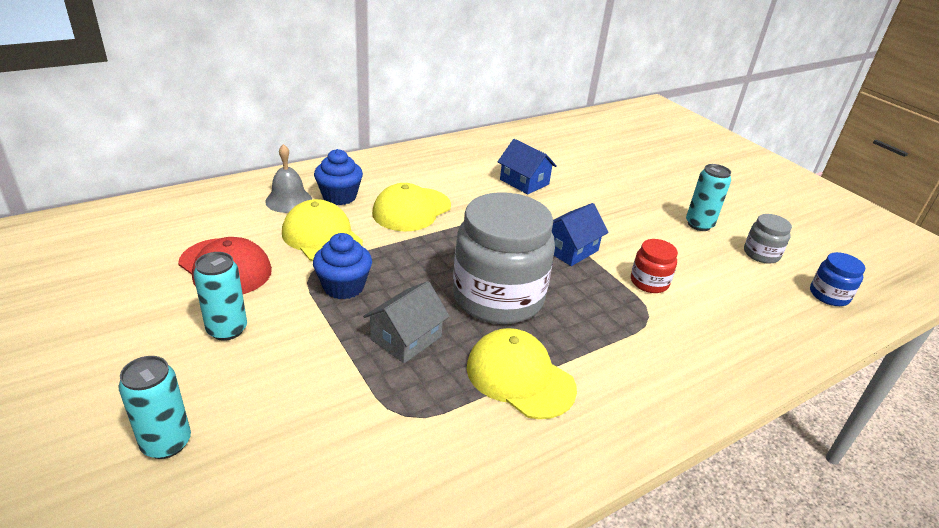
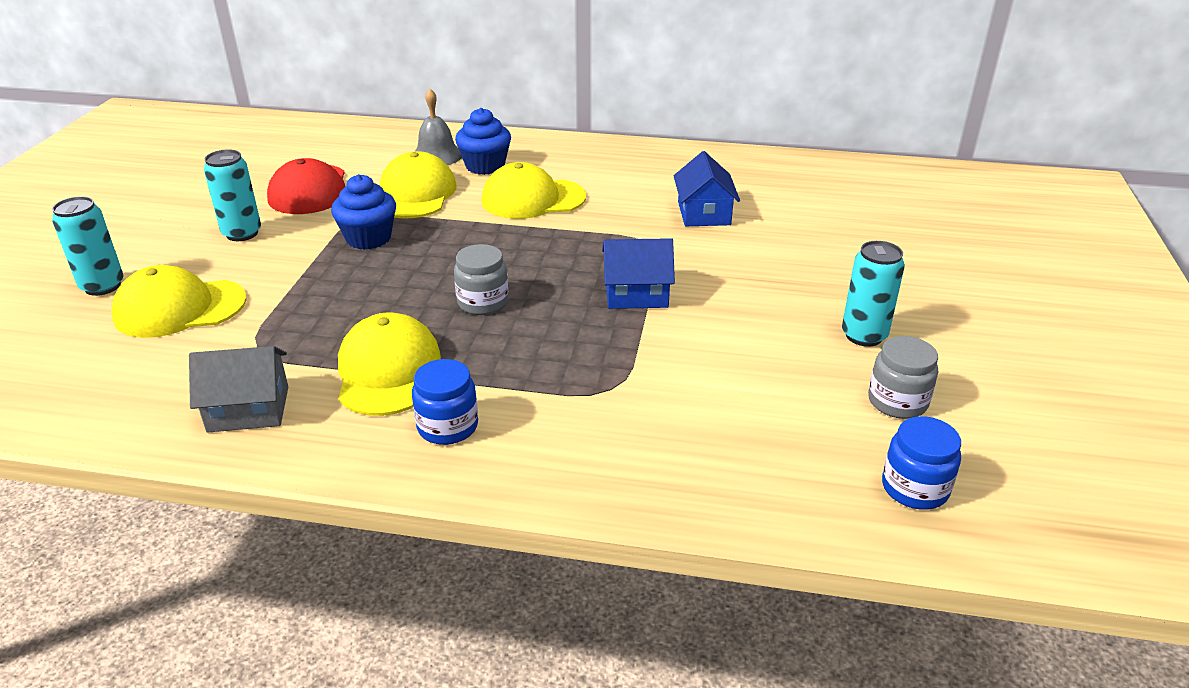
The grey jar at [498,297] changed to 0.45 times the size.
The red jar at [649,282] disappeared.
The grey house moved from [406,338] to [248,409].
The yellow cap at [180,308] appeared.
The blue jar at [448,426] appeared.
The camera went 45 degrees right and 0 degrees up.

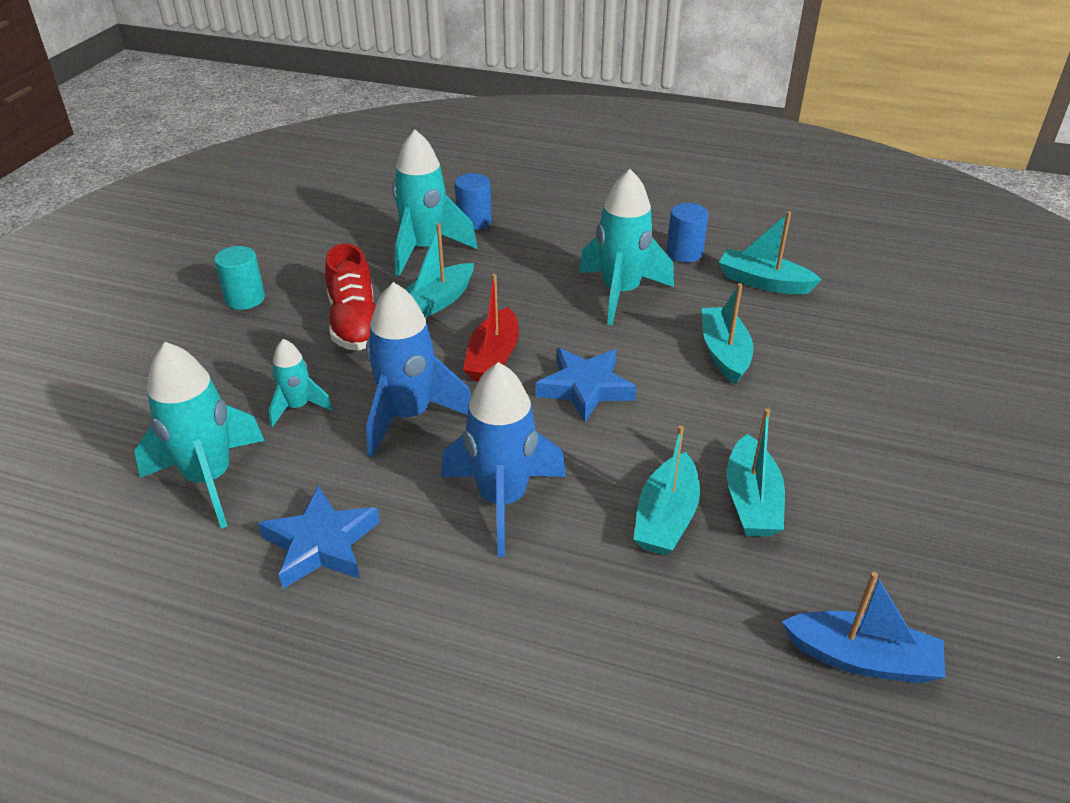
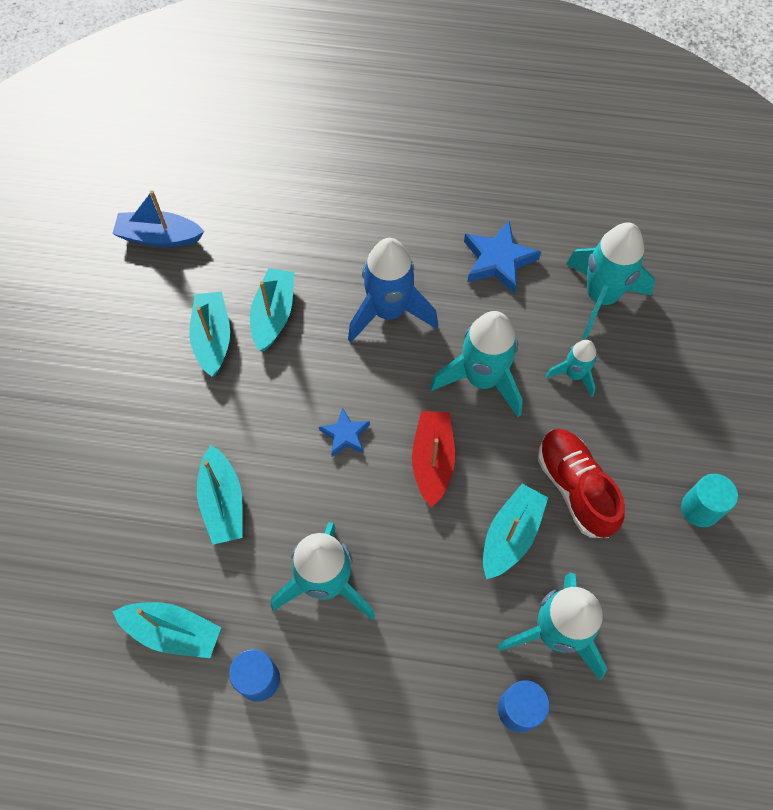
The blue rocket at [409,416] became the turquoise rocket at [482,379].
The blue star at [585,388] changed to 0.60 times the size.
The camera went 170 degrees right and 25 degrees up.

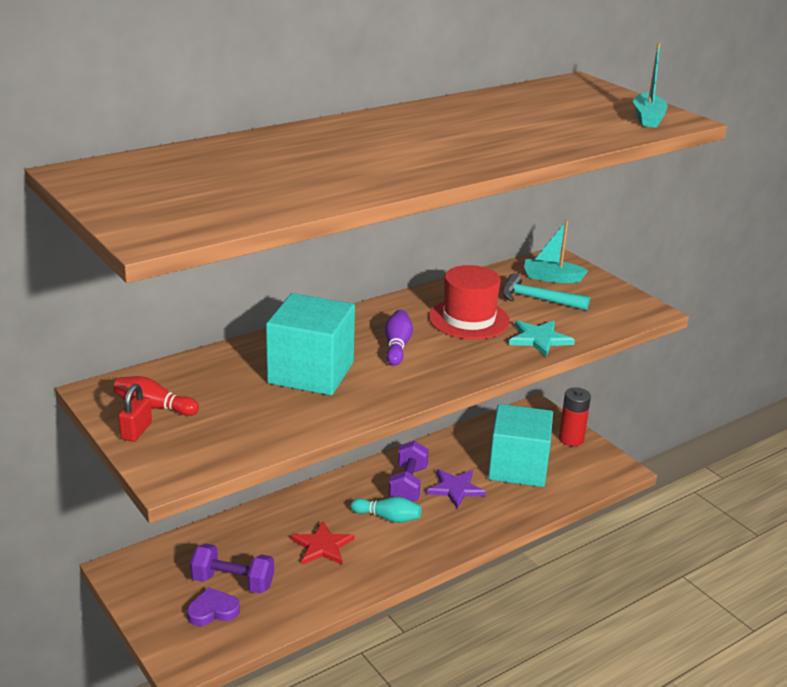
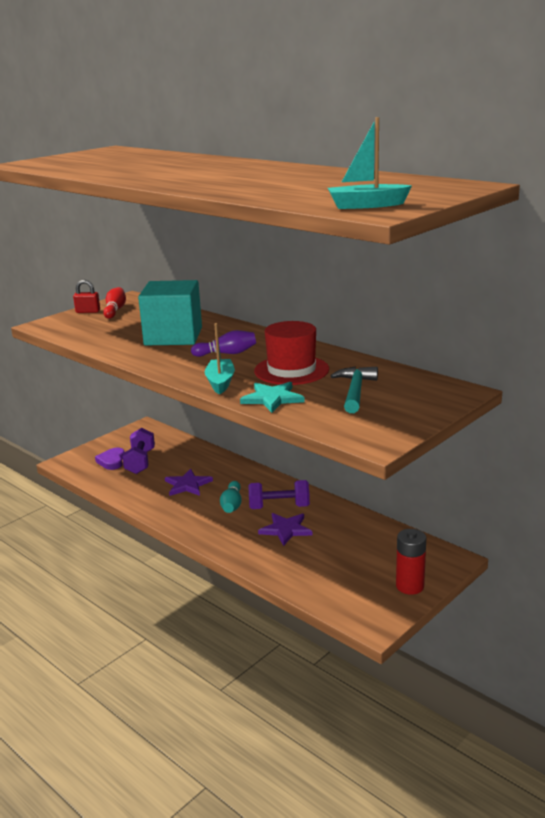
The turquoise boat moved from [551,278] to [220,382].
The turquoise cube at [518,467] disappeared.
The red star at [322,546] became the purple star at [187,485].
The purple heart at [213,611] turned 150 degrees counterclockwise.
The camera went 80 degrees right and 5 degrees down.

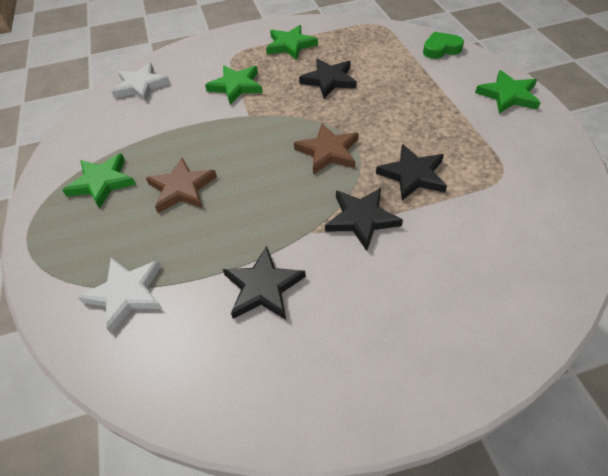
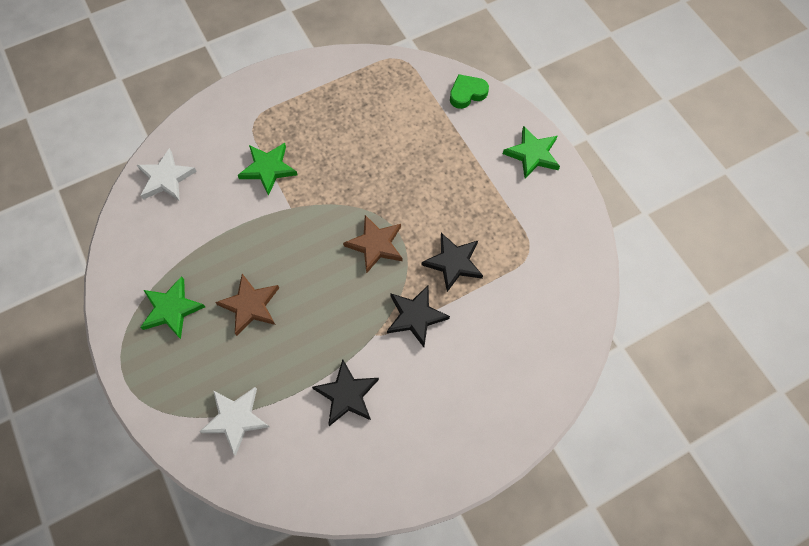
The green star at [290,45] disappeared.
The black star at [329,80] disappeared.
The camera went 15 degrees left and 15 degrees up.

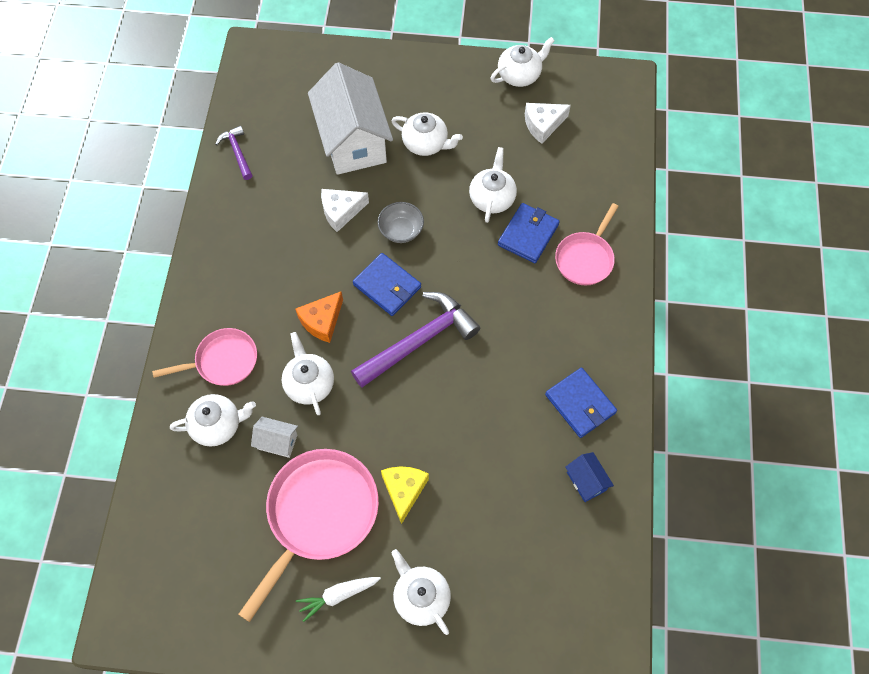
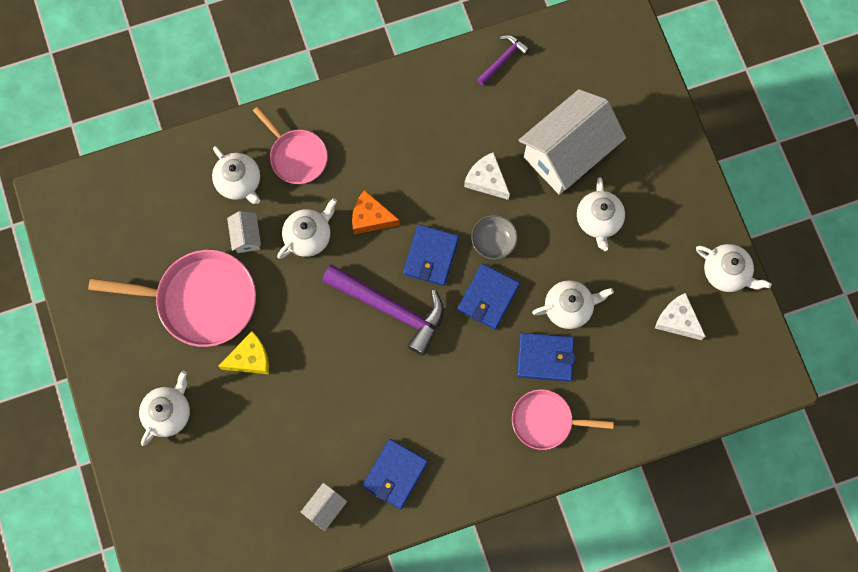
The blue house at [586,481] became the white house at [325,508].
The white carrot at [338,595] disappeared.
The blue wallet at [488,297] appeared.
The camera went 65 degrees right and 10 degrees up.

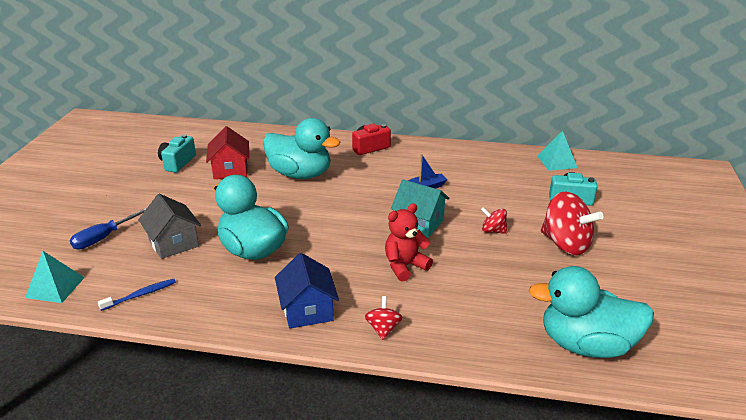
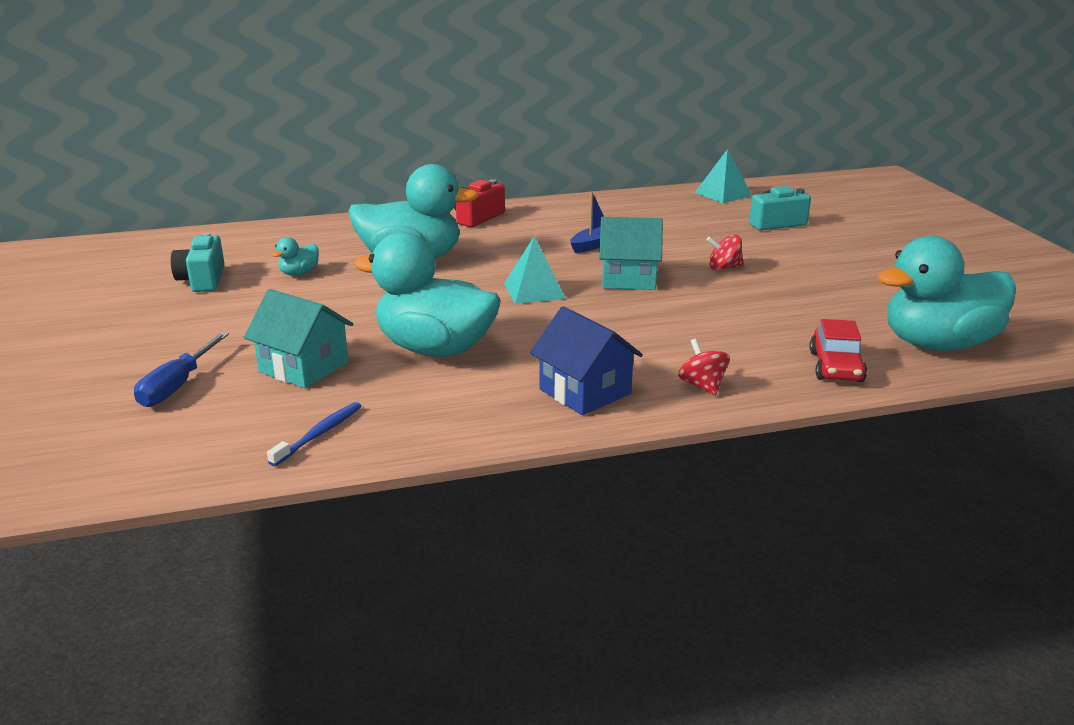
The red house at [230,170] was replaced by the turquoise duck at [299,273].
The red spinning top at [565,244] disappeared.
The grey house at [173,243] became the turquoise house at [304,367].
The red teddy bear at [405,266] disappeared.
The turquoise pyramid moved from [55,287] to [534,291].
The red car at [836,367] appeared.
The camera went 25 degrees left and 5 degrees down.

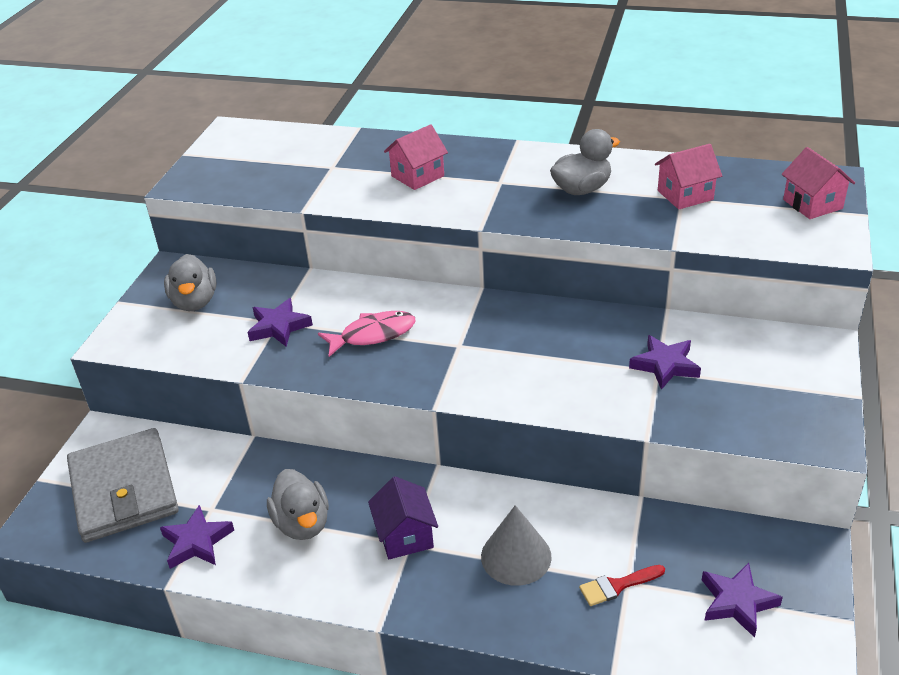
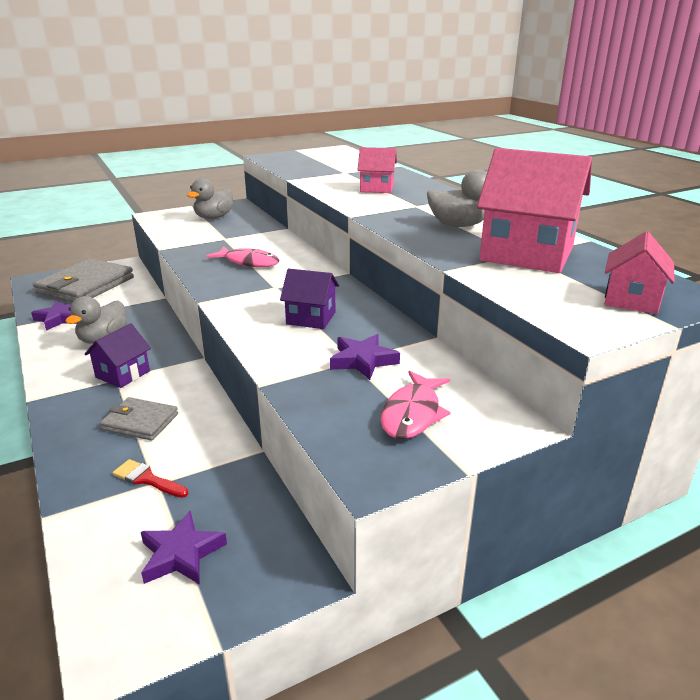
The pink house at [685,195] changed to 1.86 times the size.
The purple star at [279,327] disappeared.
The grey cone at [516,556] was replaced by the grey wallet at [140,422].
The purple house at [311,318] appeared.
The pink fish at [412,414] appeared.
The camera went 45 degrees right and 10 degrees down.

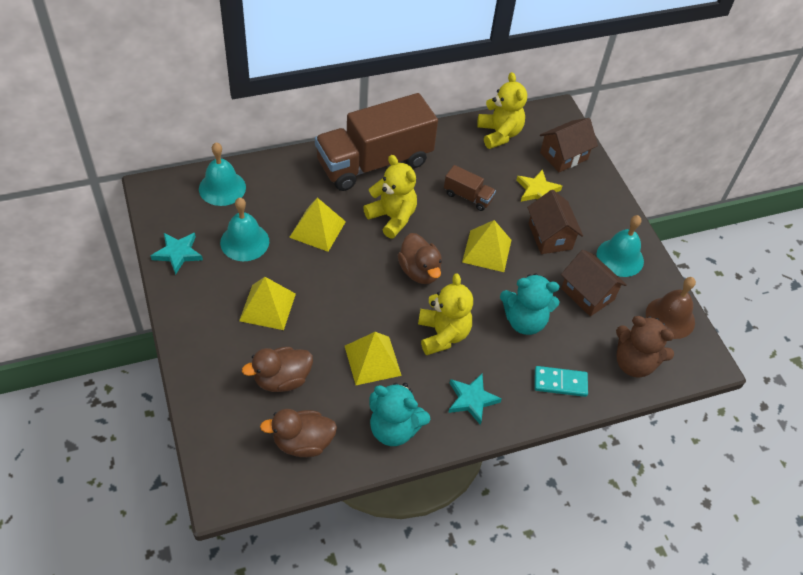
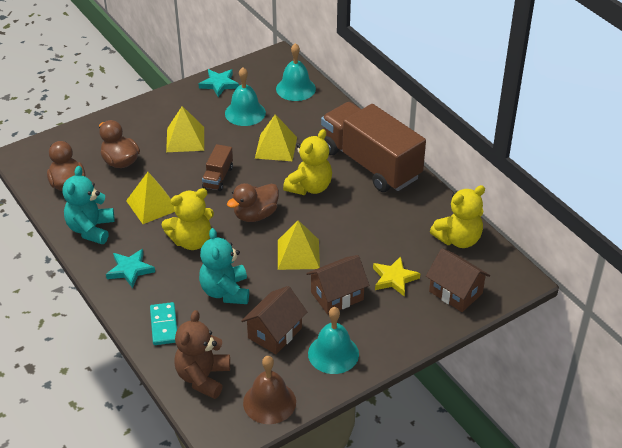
The brown truck moved from [468,196] to [218,177].
The camera went 80 degrees right and 10 degrees down.

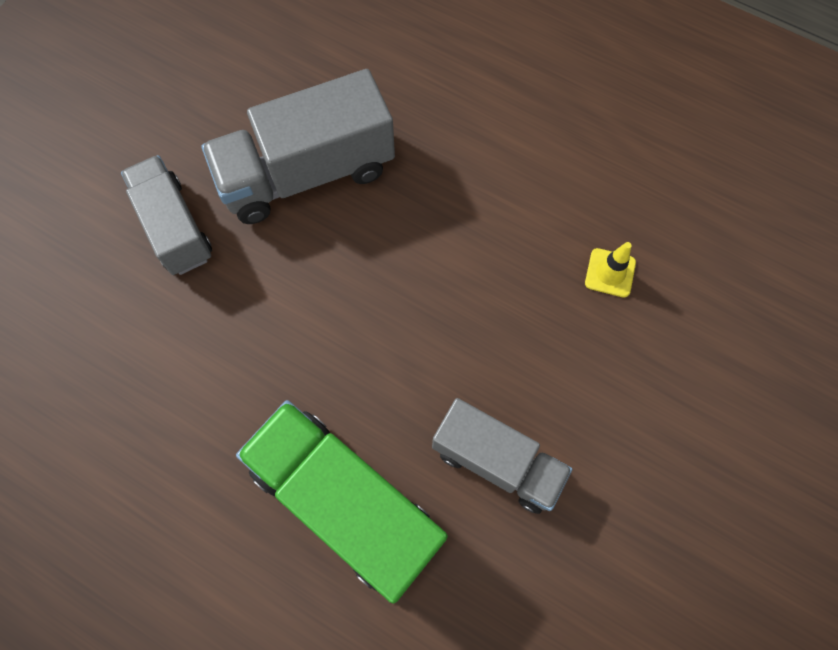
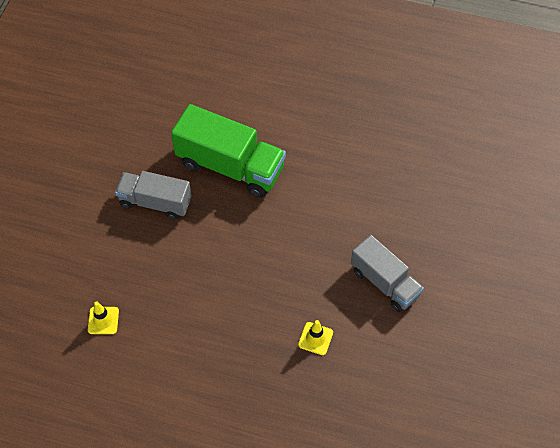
The grey truck at [307,173] was replaced by the yellow traffic cone at [315,338].
The camera went 165 degrees right and 10 degrees down.

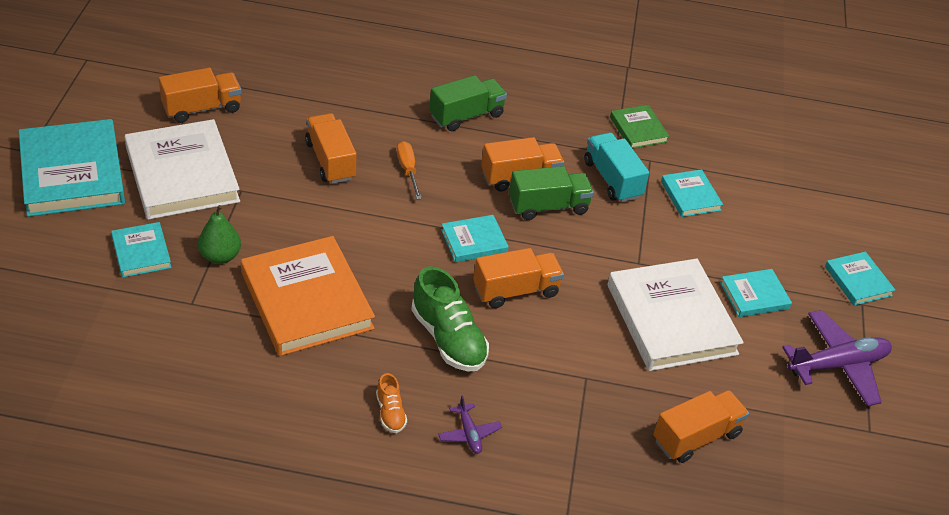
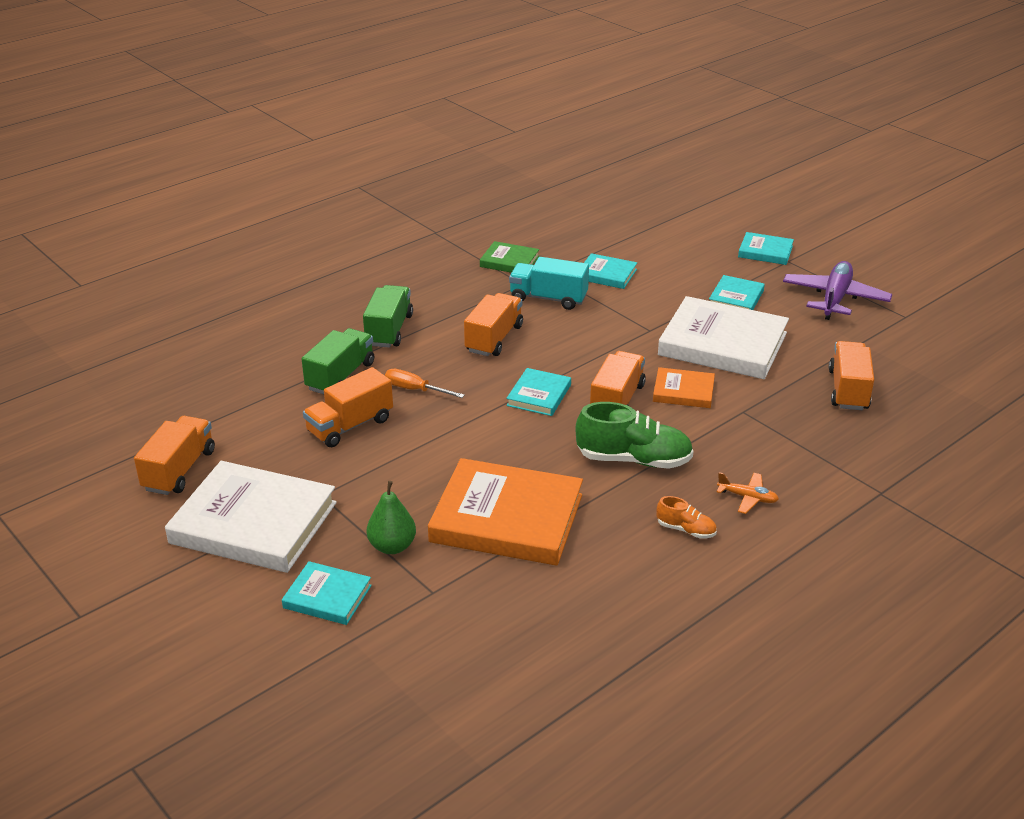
The orange truck at [330,161] turned 60 degrees counterclockwise.
The turquoise book at [72,173] disappeared.
The green truck moved from [548,206] to [340,376].
The purple plane at [469,433] became the orange plane at [747,498].
The orange book at [683,391] appeared.
The camera went 45 degrees left and 10 degrees down.

